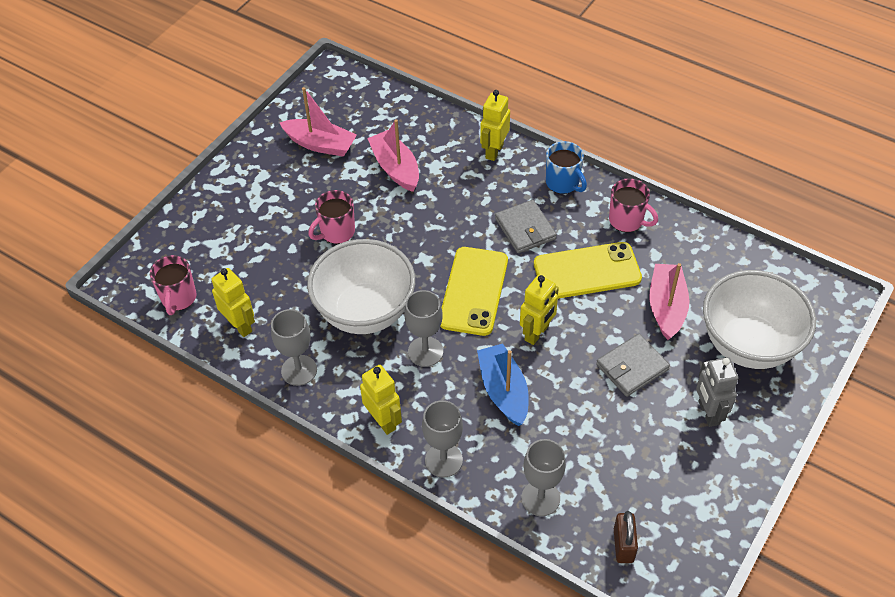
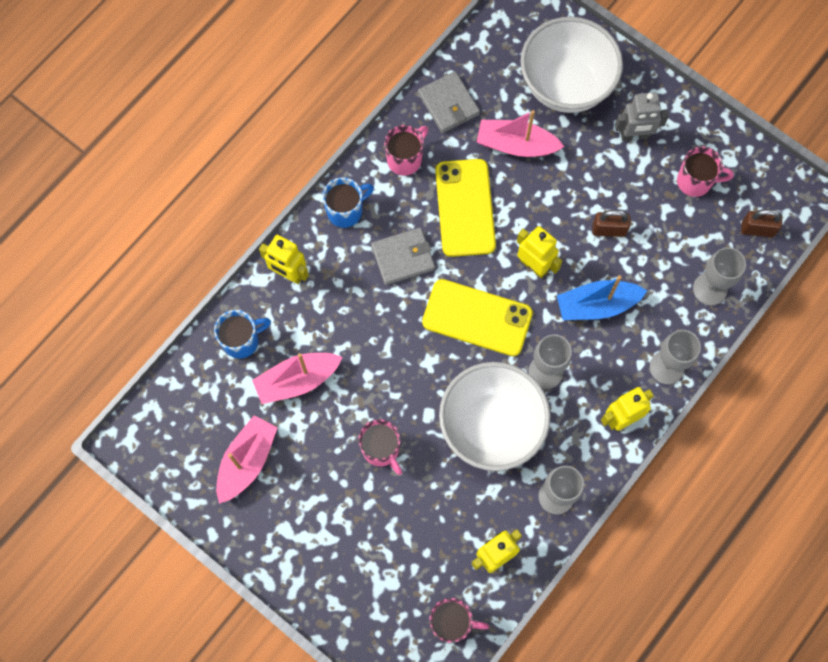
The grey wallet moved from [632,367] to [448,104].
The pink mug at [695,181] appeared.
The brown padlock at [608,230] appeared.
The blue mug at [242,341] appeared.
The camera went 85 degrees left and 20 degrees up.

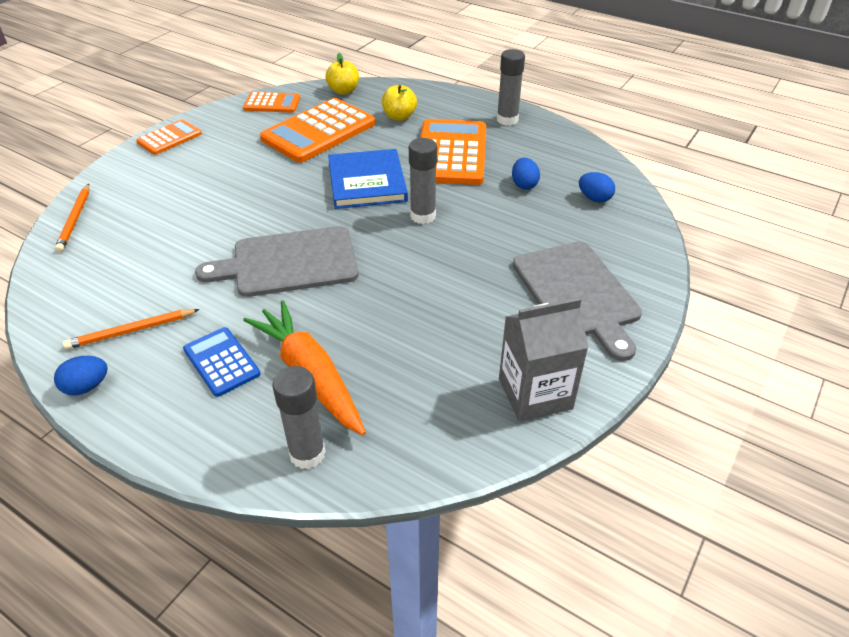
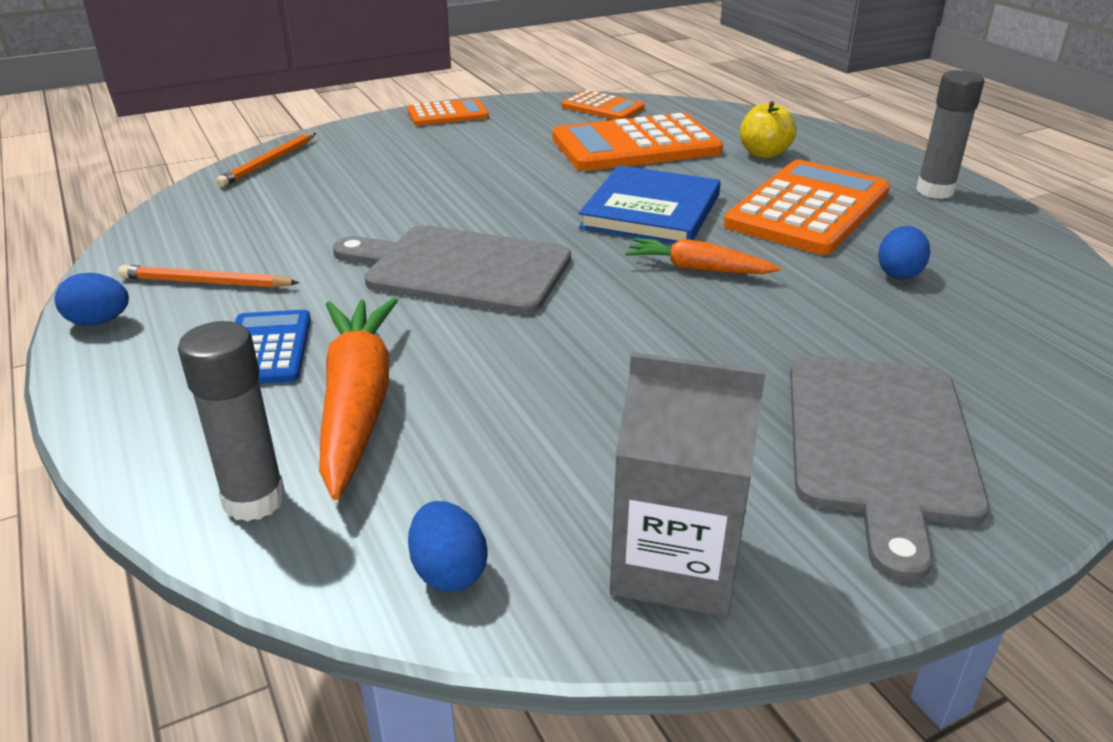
The yellow apple at [343,91] disappeared.
The grey glue stick at [423,216] was replaced by the orange carrot at [698,269].
The blue egg moved from [594,198] to [449,572].
The camera went 30 degrees right and 10 degrees down.

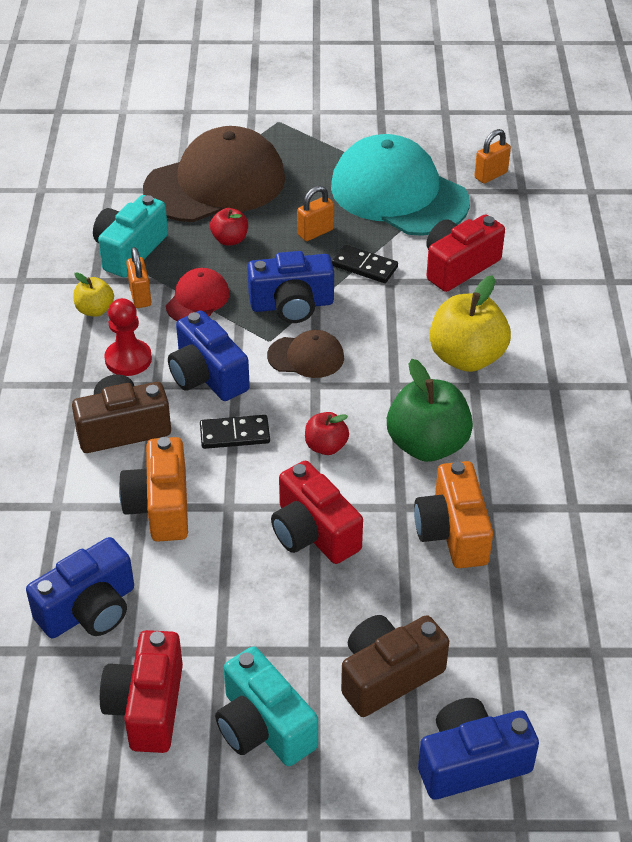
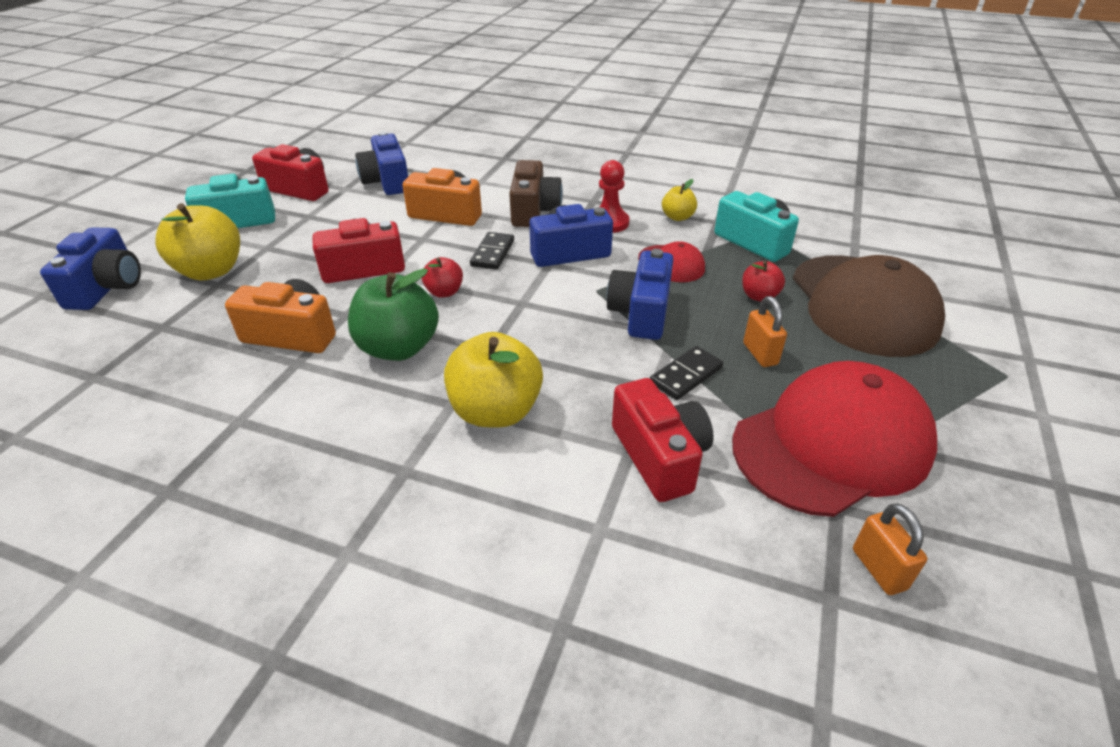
The turquoise cap at [399,194] became the red cap at [832,444].
The orange padlock at [140,296] disappeared.
The brown cap at [306,357] disappeared.
The brown camera at [388,675] was replaced by the yellow apple at [211,271].
The camera went 110 degrees right and 5 degrees down.

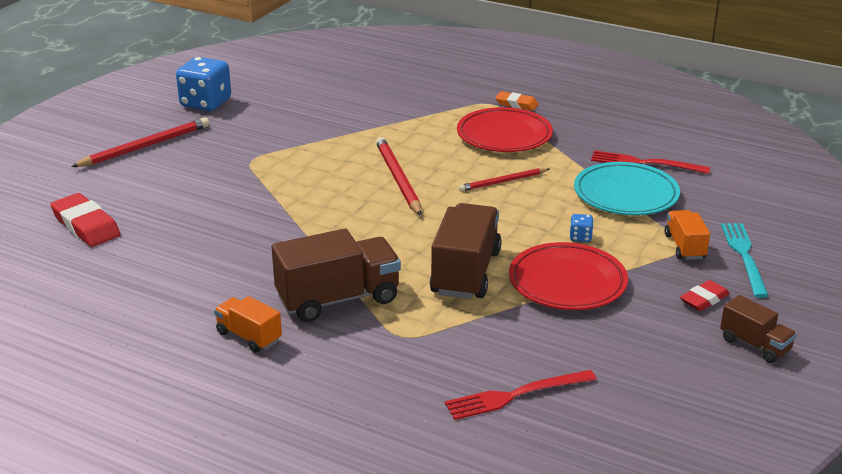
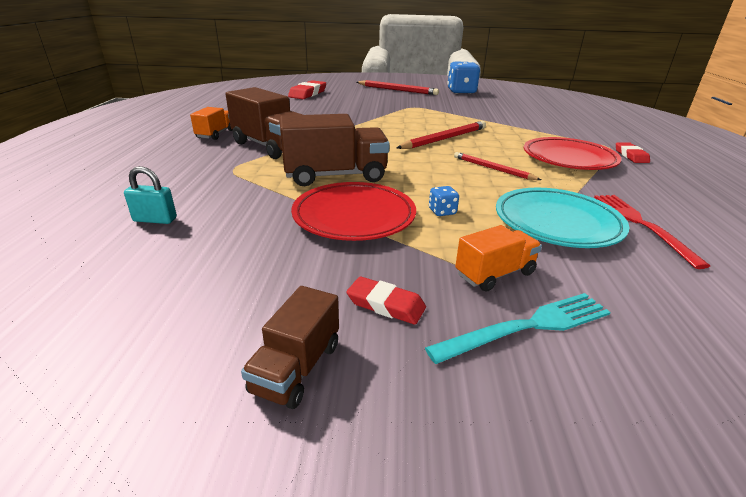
The orange eraser at [516,104] became the red eraser at [630,156].
The red fork at [516,395] was replaced by the turquoise padlock at [155,219].
The camera went 65 degrees right and 0 degrees up.

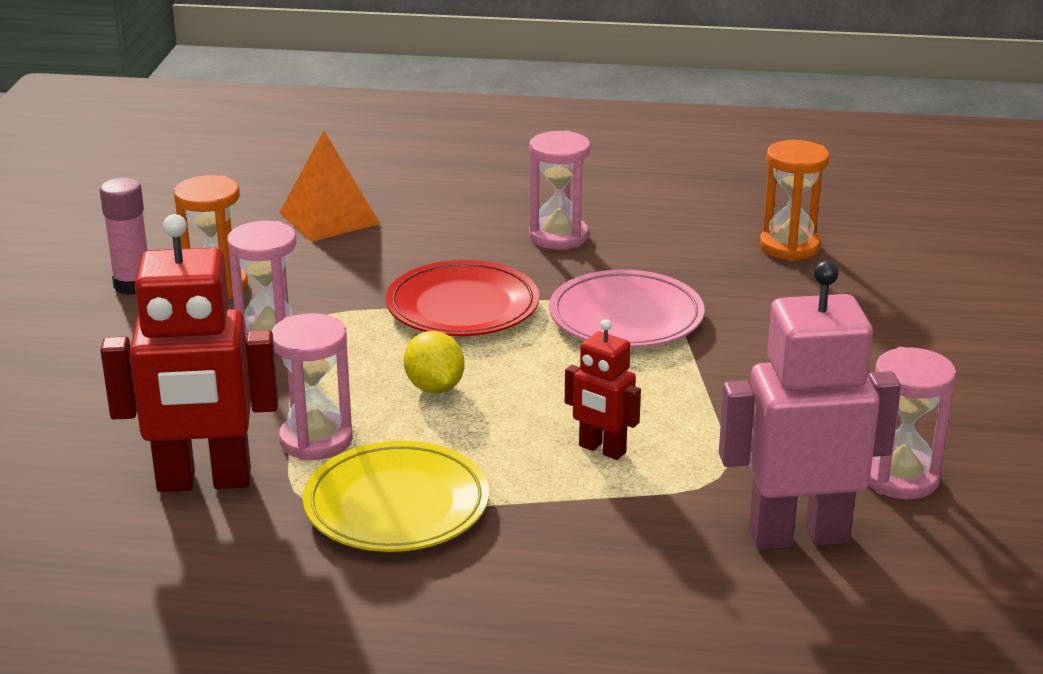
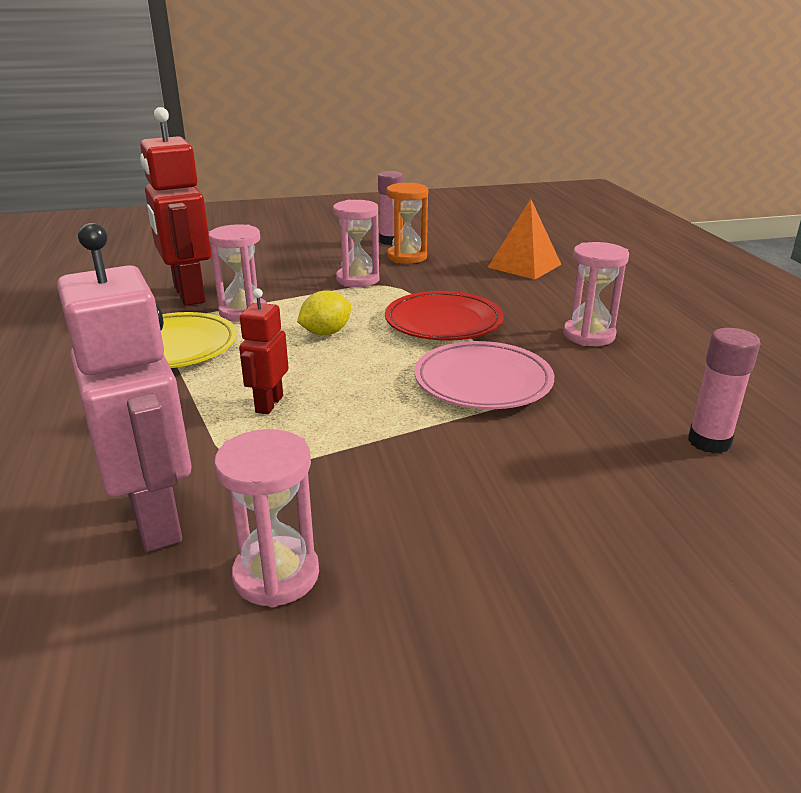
The orange hourglass at [789,247] was replaced by the pink glue stick at [709,442].
The camera went 70 degrees right and 0 degrees up.

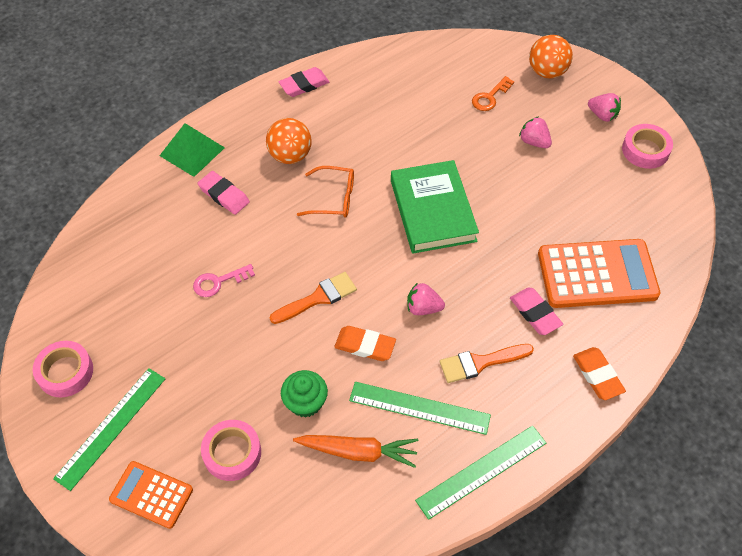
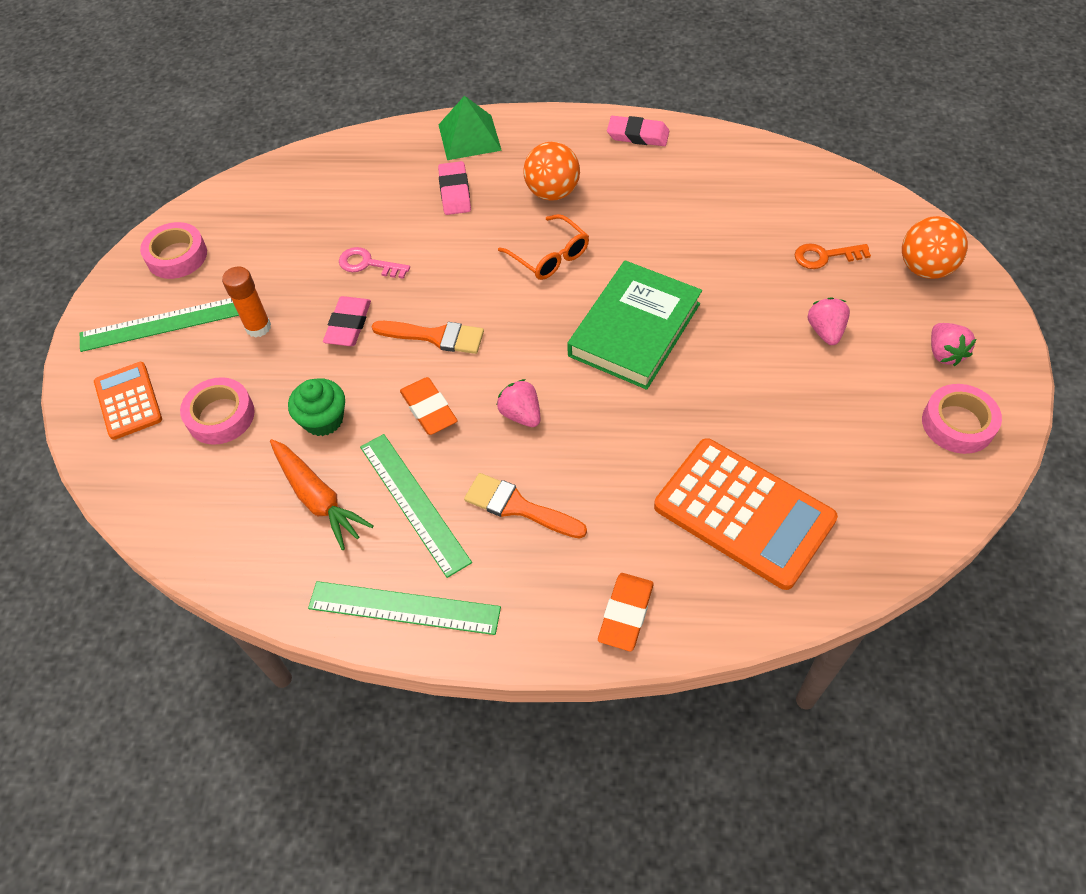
The pink eraser moved from [535,313] to [348,325].
The orange glue stick at [258,327] appeared.
The camera went 45 degrees right and 0 degrees up.

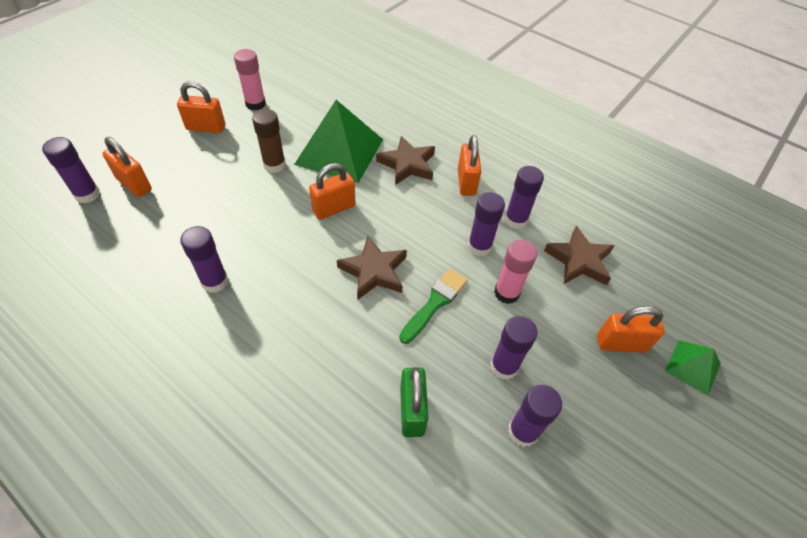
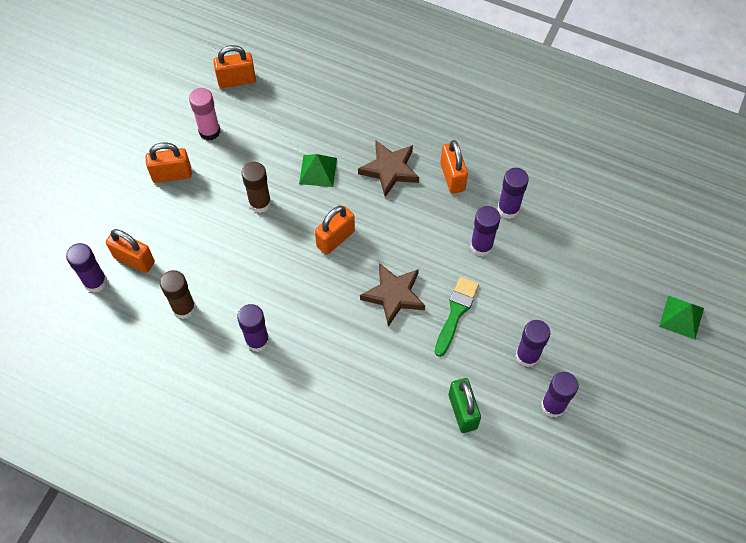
The green pyramid at [339,151] changed to 0.49 times the size.
The brown star at [579,260] disappeared.
The pink glue stick at [506,293] disappeared.
The orange padlock moved from [621,343] to [237,80].
The brown glue stick at [184,308] appeared.
The camera went 10 degrees left and 10 degrees up.

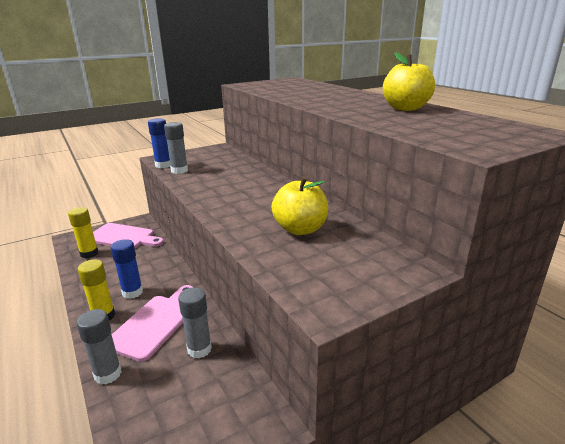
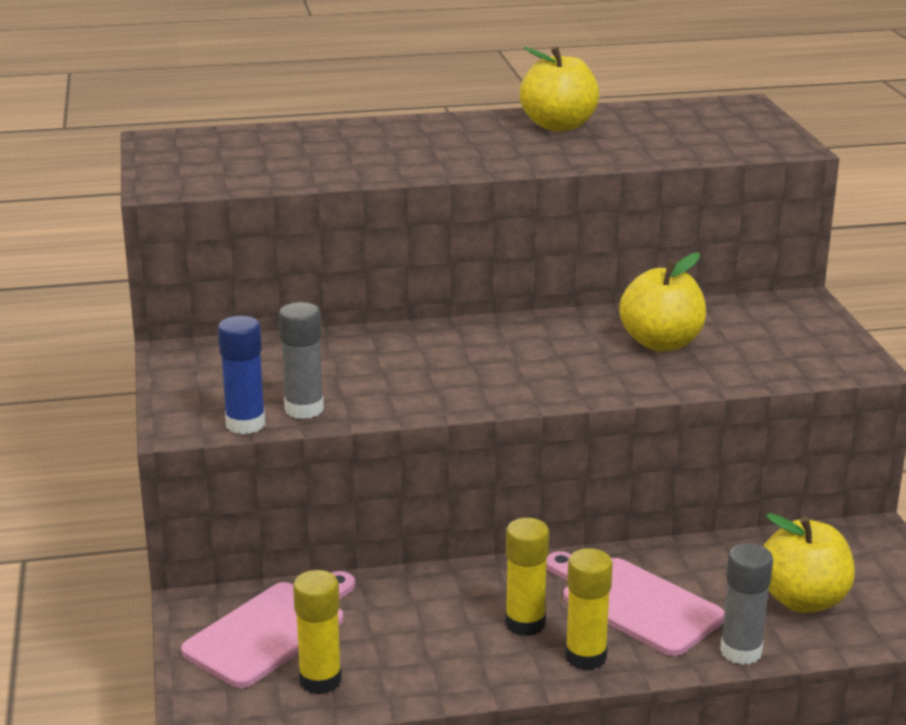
The blue glue stick at [132,292] became the yellow glue stick at [525,624].
The grey glue stick at [199,349] disappeared.
The yellow apple at [802,600] appeared.
The camera went 70 degrees left and 0 degrees up.

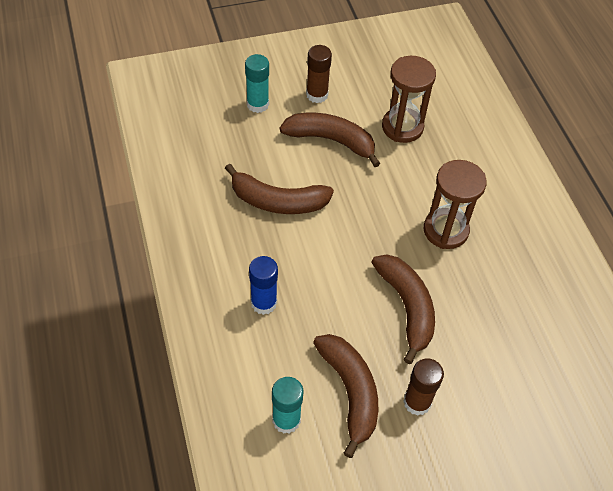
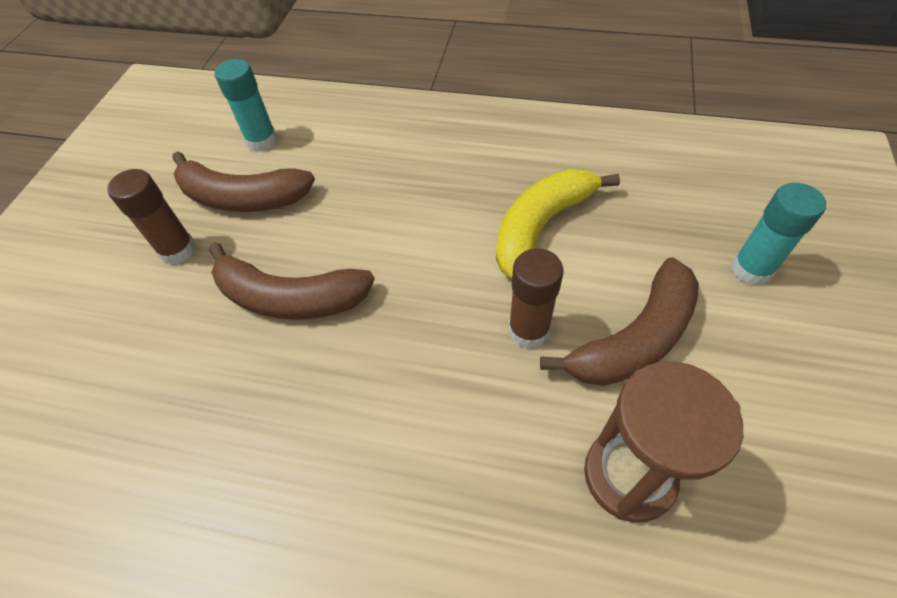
The brown glue stick moved from [317,95] to [528,330].
The brown hourglass at [445,230] disappeared.
The brown banana at [277,201] became the yellow banana at [541,227].
The blue glue stick at [264,303] disappeared.
The camera went 125 degrees right and 0 degrees up.

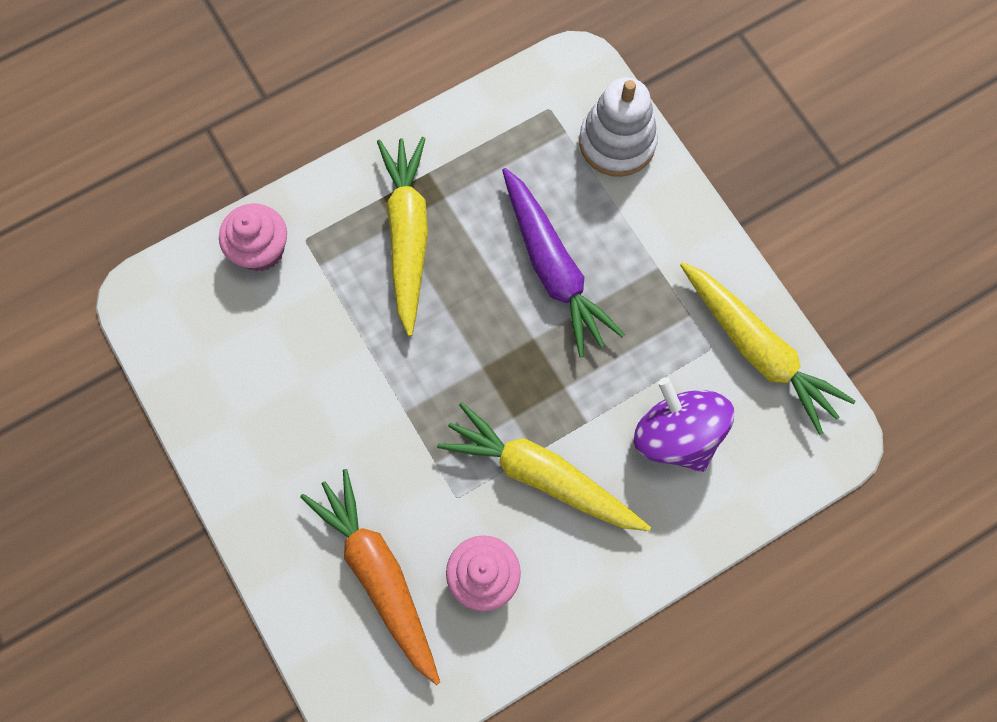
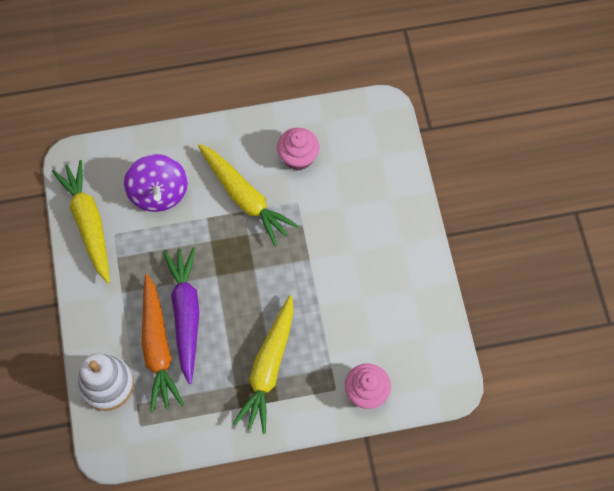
The orange carrot moved from [379,575] to [158,348].
The camera went 160 degrees left and 5 degrees down.

